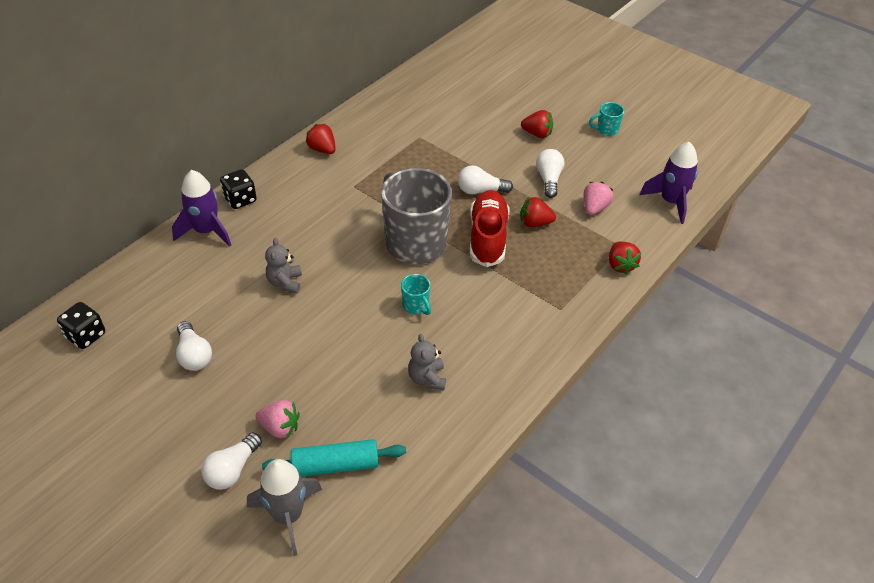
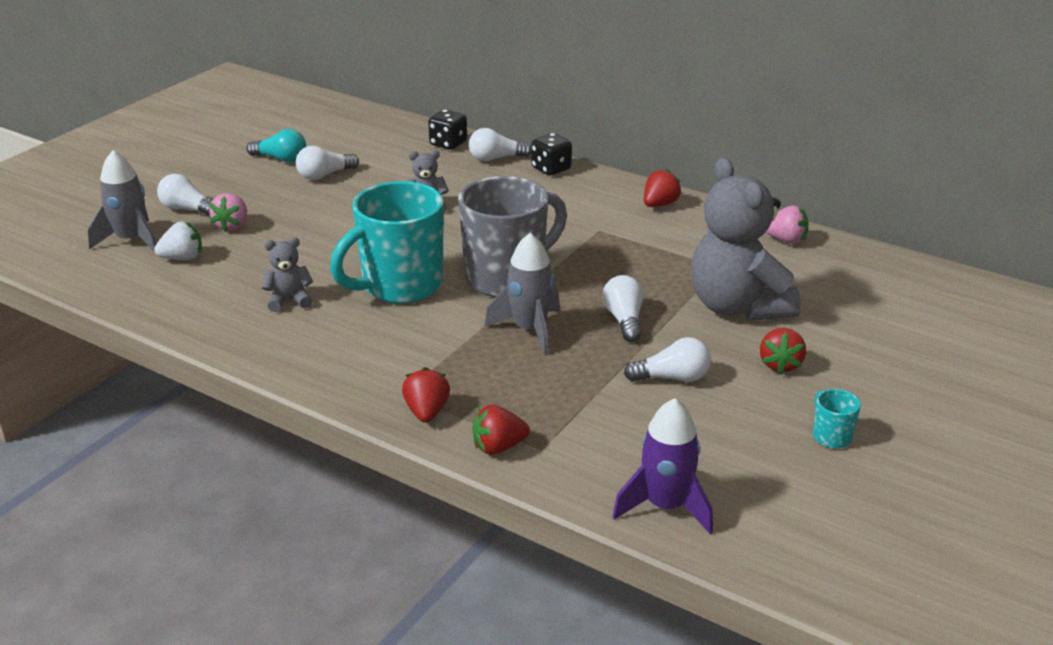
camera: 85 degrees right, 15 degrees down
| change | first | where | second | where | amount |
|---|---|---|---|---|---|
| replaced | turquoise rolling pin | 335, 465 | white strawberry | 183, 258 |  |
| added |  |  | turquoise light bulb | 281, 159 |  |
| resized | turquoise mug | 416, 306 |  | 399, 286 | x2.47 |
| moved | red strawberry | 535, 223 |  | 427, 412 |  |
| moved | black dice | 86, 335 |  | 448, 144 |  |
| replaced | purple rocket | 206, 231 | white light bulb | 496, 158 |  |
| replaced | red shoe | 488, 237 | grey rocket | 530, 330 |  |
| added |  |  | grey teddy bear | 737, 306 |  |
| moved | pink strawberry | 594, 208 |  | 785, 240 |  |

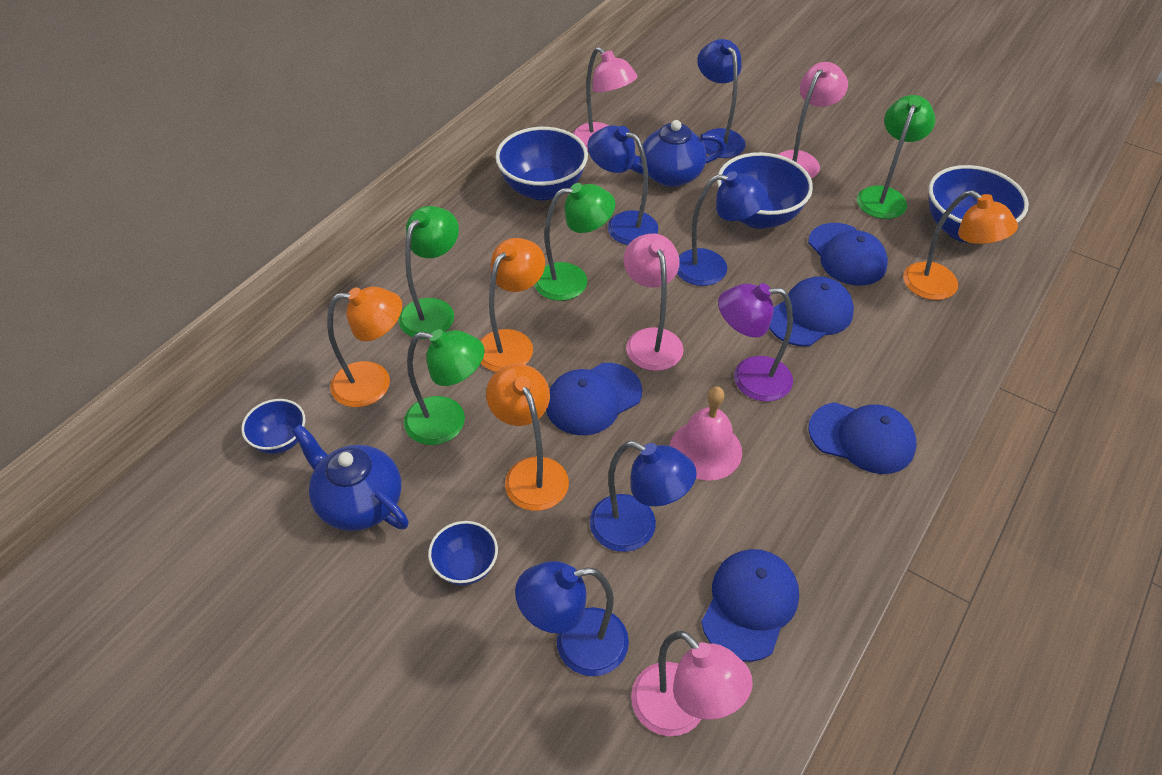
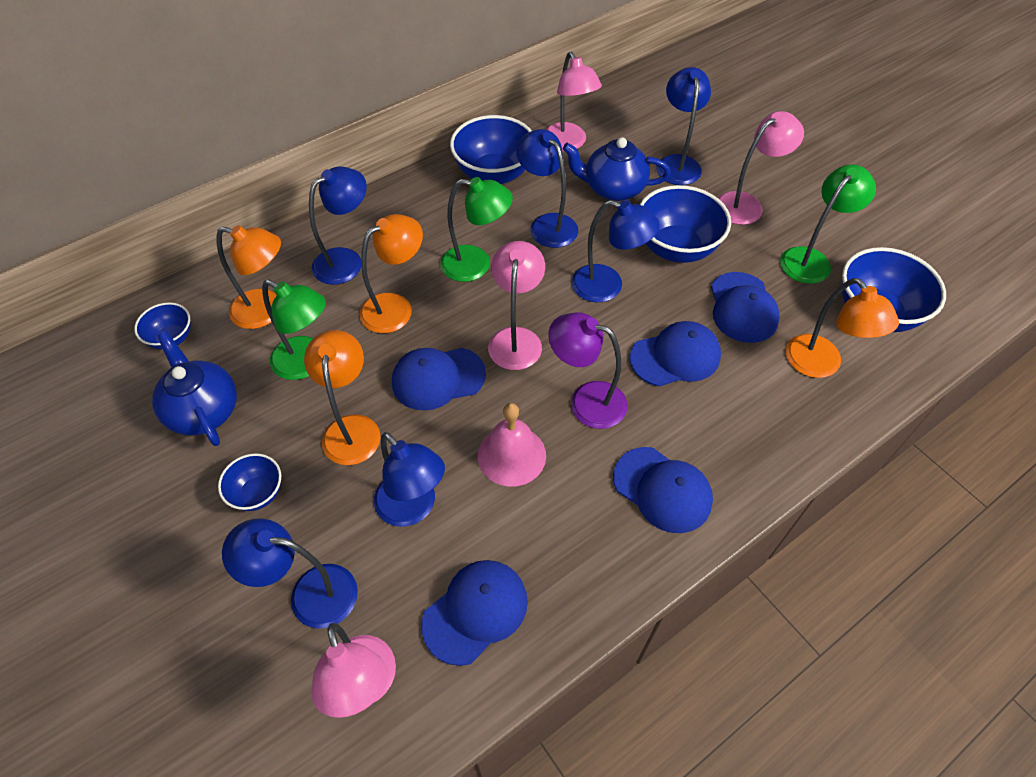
camera: 20 degrees right, 5 degrees up
| change | first | where | second | where | amount |
|---|---|---|---|---|---|
| recoloured | green lamp | 433, 310 | blue lamp | 346, 260 |  |

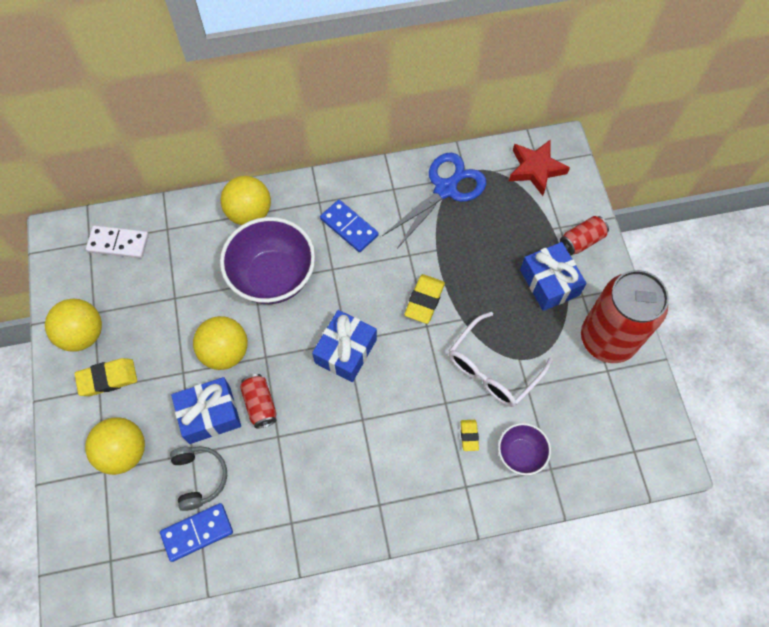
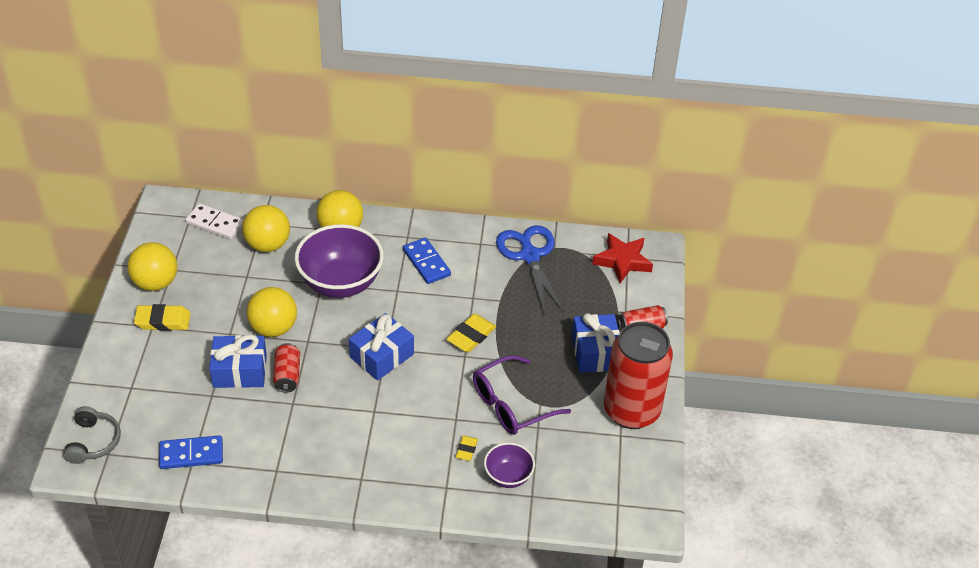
camera: 15 degrees right, 20 degrees down
| change | first | where | second | where | amount |
|---|---|---|---|---|---|
| moved | grey headphones | 200, 477 |  | 93, 442 |  |
| moved | yellow ball | 124, 452 |  | 268, 245 |  |
| recoloured | white glasses | 493, 368 | purple glasses | 512, 404 |  |
| turned | blue scissors | 446, 189 |  | 530, 255 | 75 degrees counterclockwise |

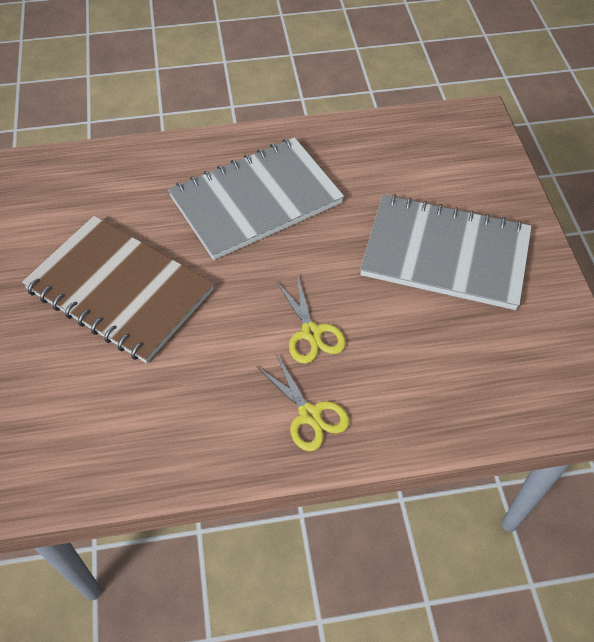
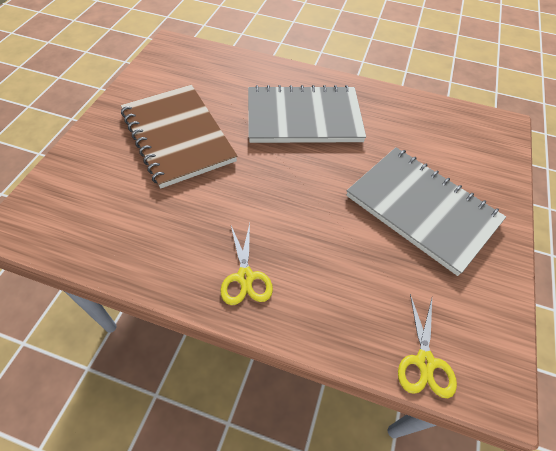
camera: 25 degrees right, 0 degrees up
| change | first | where | second | where | amount |
|---|---|---|---|---|---|
| moved | yellow scissors | 311, 333 |  | 425, 362 |  |

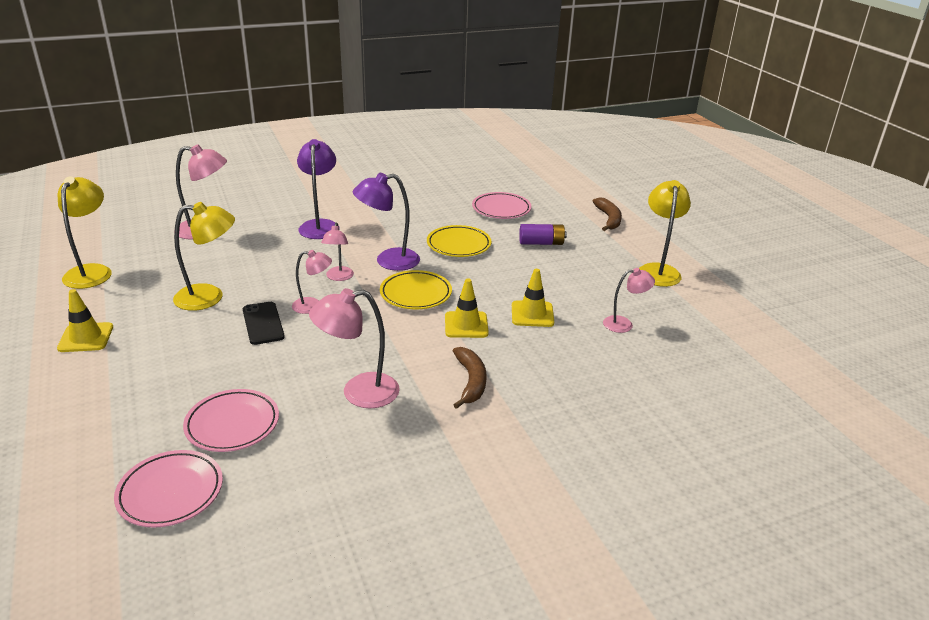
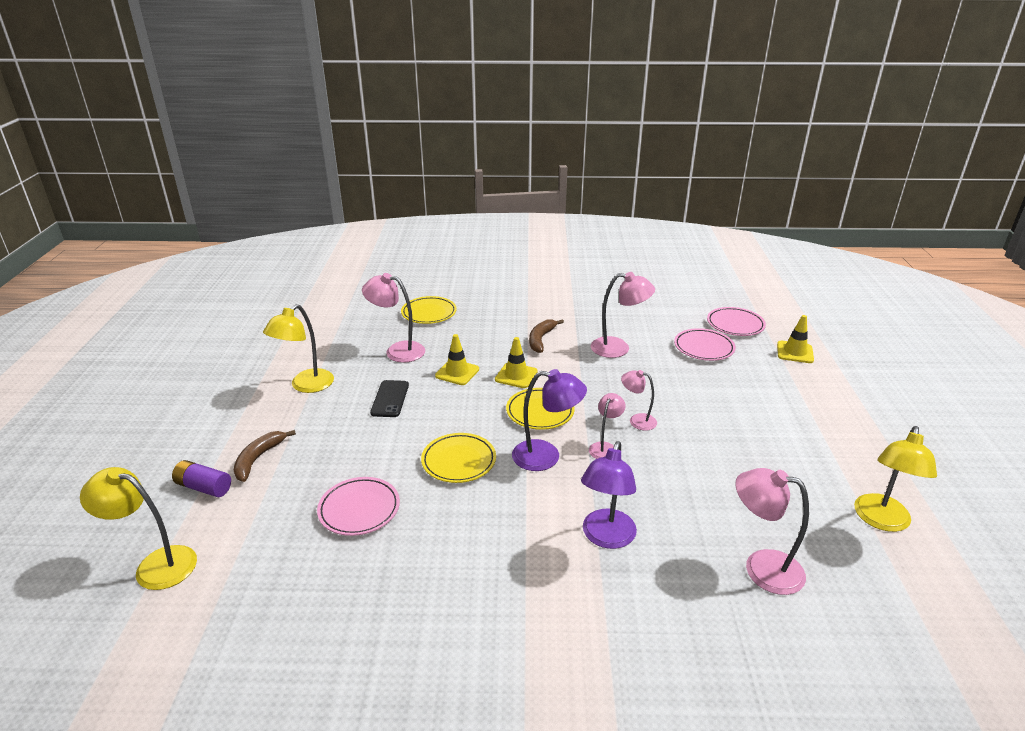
camera: 155 degrees left, 0 degrees up
| change | first | where | second | where | amount |
|---|---|---|---|---|---|
| moved | yellow lamp | 209, 297 |  | 155, 565 |  |
| moved | purple battery | 541, 243 |  | 204, 487 |  |
| resized | pink lamp | 624, 324 |  | 397, 350 | x1.64 |
| moved | black phone | 263, 323 |  | 390, 399 |  |
| added |  |  | yellow plate | 429, 313 |  |
| moved | yellow traffic cone | 86, 338 |  | 795, 352 |  |

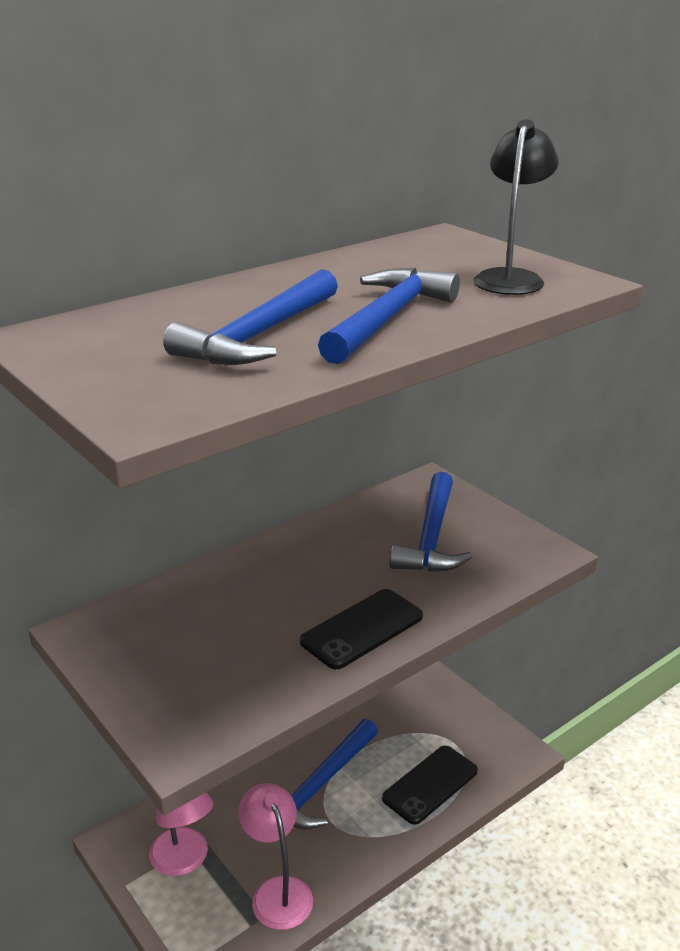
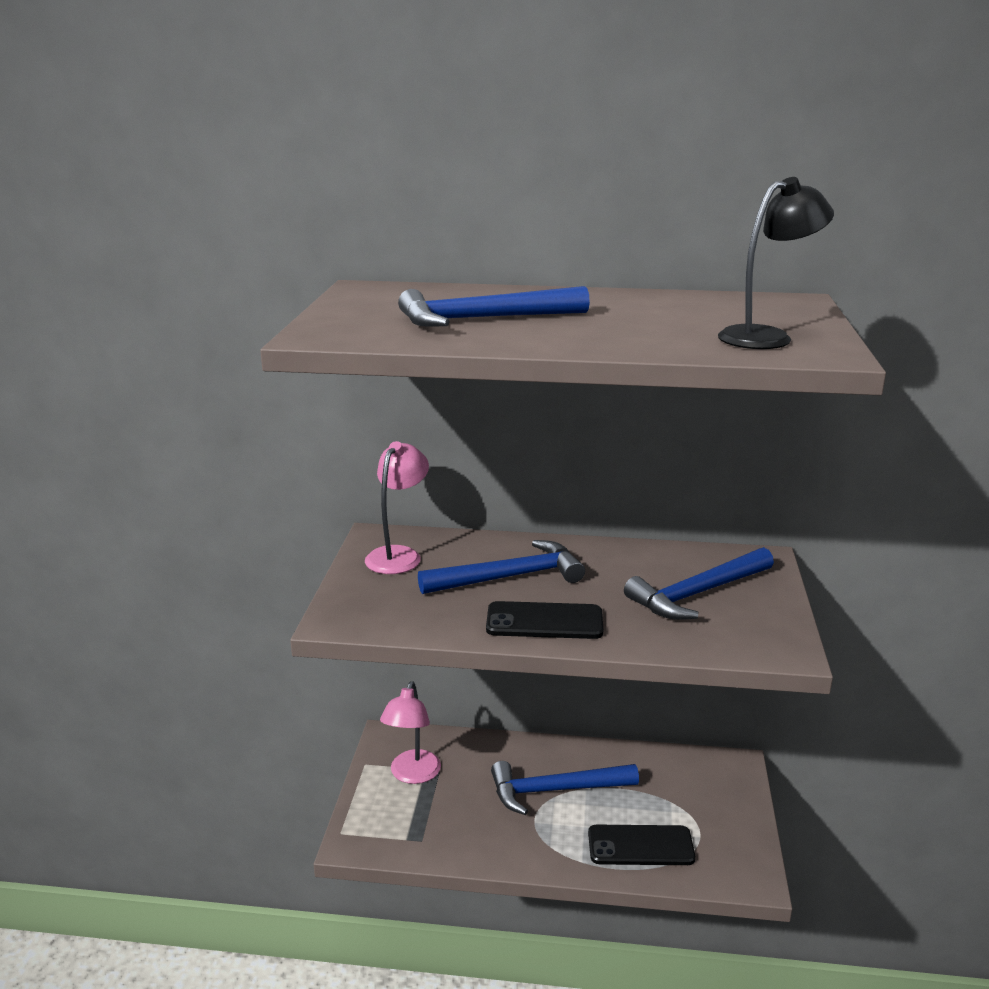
camera: 45 degrees right, 5 degrees down
| change | first | where | second | where | amount |
|---|---|---|---|---|---|
| moved | pink lamp | 277, 891 |  | 398, 555 |  |
| moved | blue hammer | 388, 318 |  | 510, 577 |  |

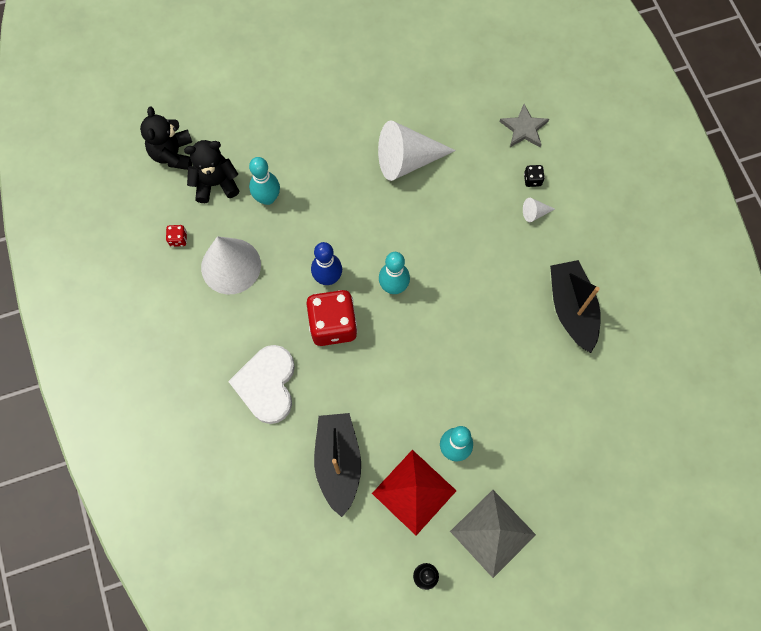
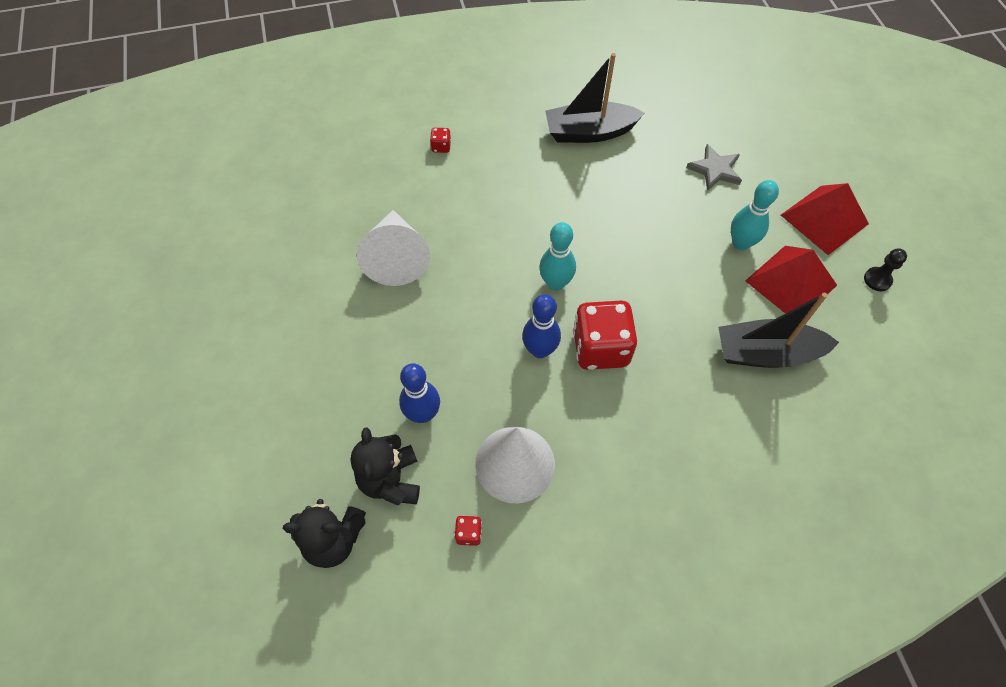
camera: 85 degrees left, 10 degrees down
| change | first | where | second | where | amount |
|---|---|---|---|---|---|
| recoloured | turquoise bowling pin | 267, 198 | blue bowling pin | 423, 414 |  |
| recoloured | black dice | 532, 180 | red dice | 441, 147 |  |
| moved | grey star | 524, 128 |  | 715, 170 |  |
| recoloured | grey pyramid | 492, 533 | red pyramid | 824, 219 |  |
| removed | white heart | 267, 385 |  |  |  |
| removed | white cone | 535, 213 |  |  |  |

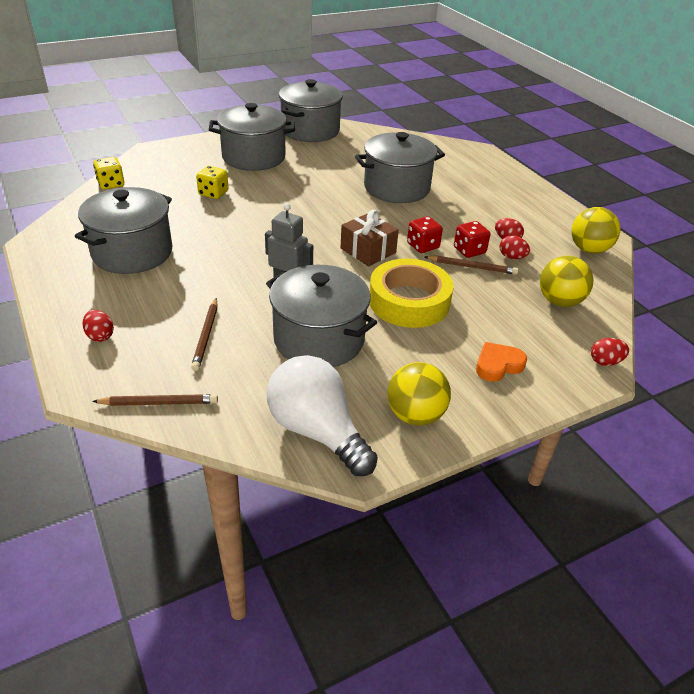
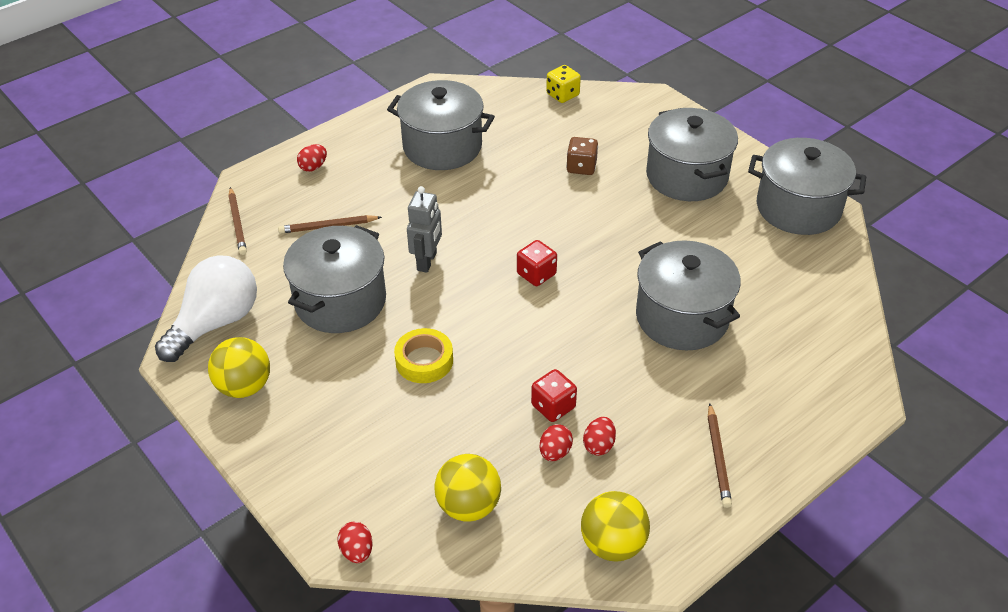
camera: 80 degrees right, 5 degrees up
| change | first | where | second | where | amount |
|---|---|---|---|---|---|
| resized | yellow tape | 409, 301 |  | 424, 361 | x0.62 |
| moved | red dice | 423, 246 |  | 536, 274 |  |
| recoloured | yellow dice | 213, 193 | brown dice | 581, 167 |  |
| moved | brown pencil | 472, 267 |  | 718, 458 |  |
| removed | brown gift | 368, 251 |  |  |  |
| removed | orange heart | 498, 365 |  |  |  |

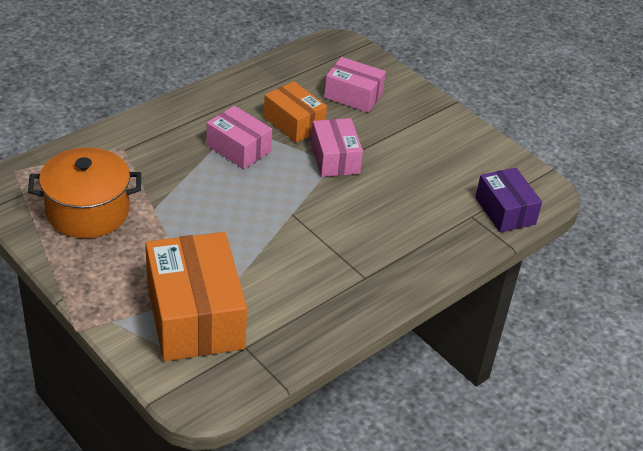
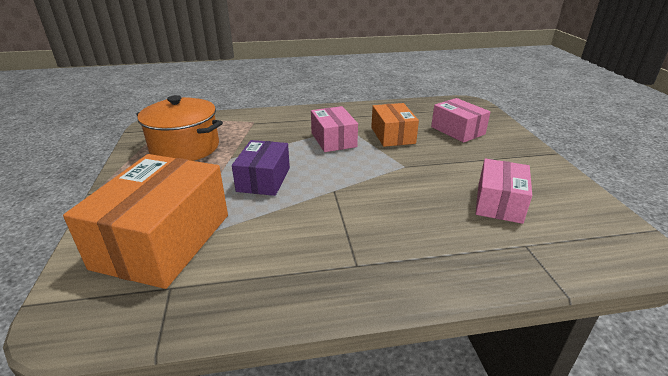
camera: 35 degrees right, 10 degrees down
| change | first | where | second | where | amount |
|---|---|---|---|---|---|
| moved | purple box | 505, 211 |  | 263, 179 |  |
| moved | pink box | 335, 158 |  | 499, 203 |  |

